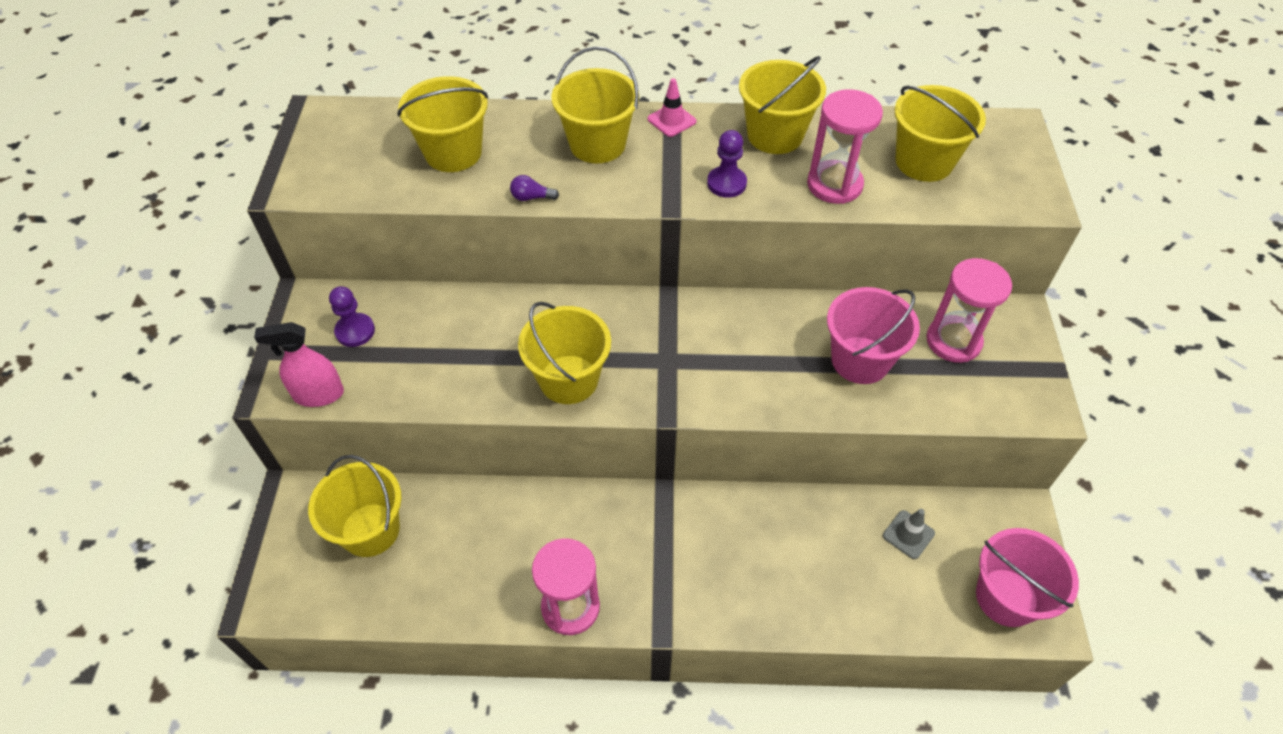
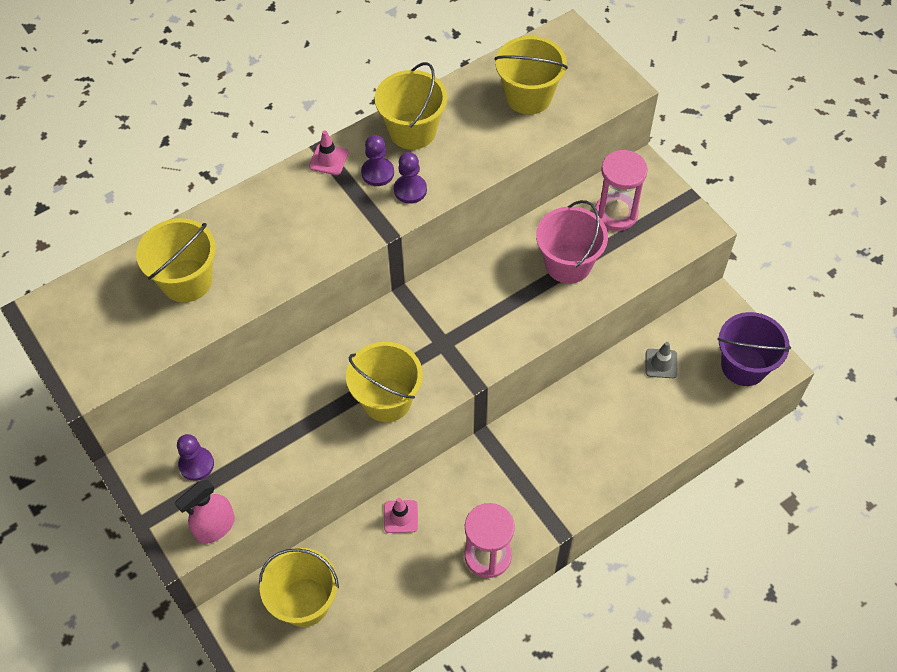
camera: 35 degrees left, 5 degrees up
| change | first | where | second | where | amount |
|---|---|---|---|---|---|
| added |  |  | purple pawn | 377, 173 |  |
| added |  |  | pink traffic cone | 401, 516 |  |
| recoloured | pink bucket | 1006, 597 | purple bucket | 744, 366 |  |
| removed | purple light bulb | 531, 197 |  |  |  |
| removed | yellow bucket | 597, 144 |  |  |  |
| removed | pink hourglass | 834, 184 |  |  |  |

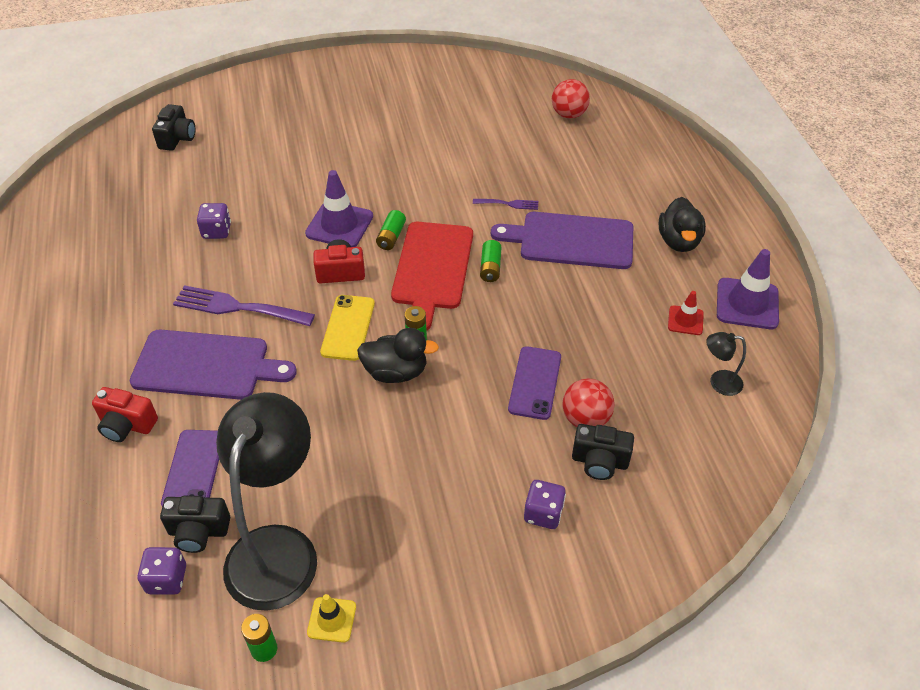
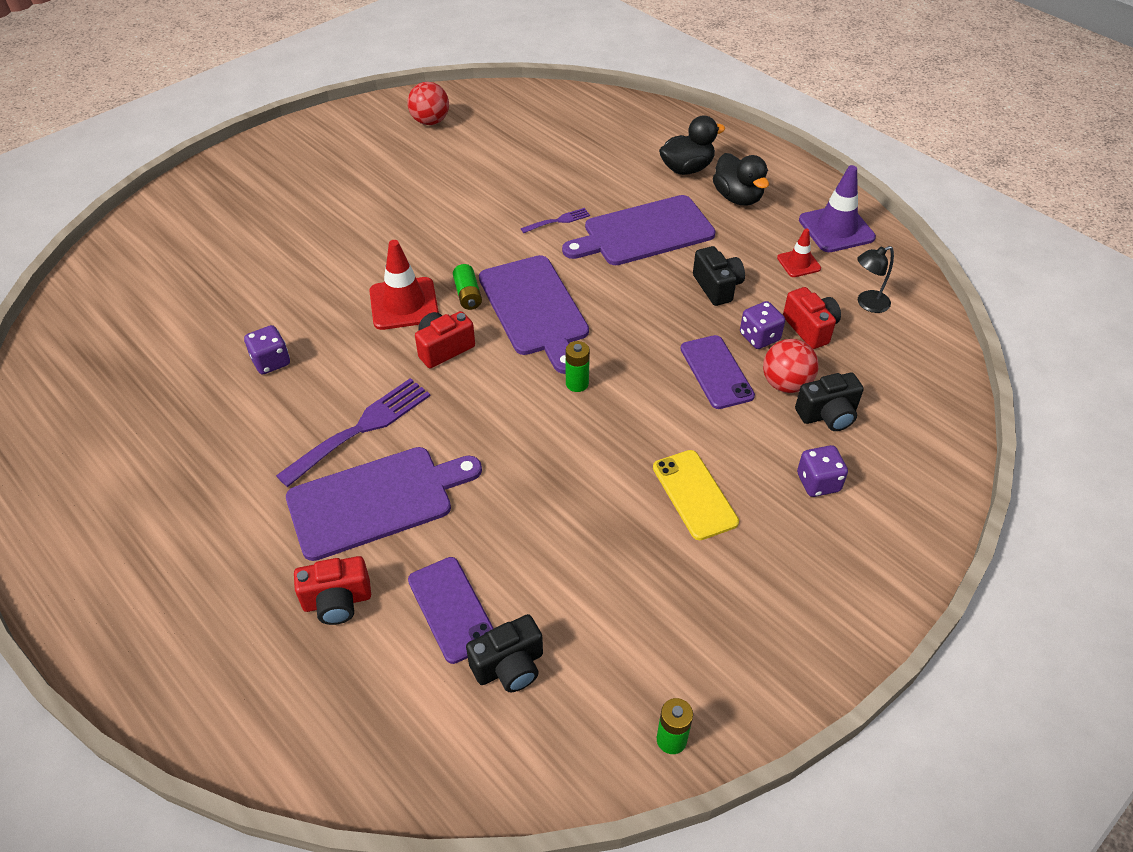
camera: 30 degrees left, 0 degrees up
| change | first | where | second | where | amount |
|---|---|---|---|---|---|
| turned | purple fork | 237, 307 |  | 361, 428 | 150 degrees clockwise |
| recoloured | purple traffic cone | 339, 225 | red traffic cone | 404, 304 |  |
| moved | red ball | 569, 114 |  | 430, 121 |  |
| recoloured | red cutting board | 432, 269 | purple cutting board | 534, 309 |  |
| moved | yellow phone | 348, 327 |  | 694, 494 |  |
| moved | black duck | 396, 372 |  | 686, 169 |  |
| moved | black camera | 177, 138 |  | 717, 287 |  |
| moved | purple dice | 167, 579 |  | 759, 337 |  |
| added |  |  | red camera | 810, 328 |  |
| removed | black lamp | 278, 548 |  |  |  |
| removed | yellow traffic cone | 331, 619 |  |  |  |
| removed | green battery | 490, 268 |  |  |  |

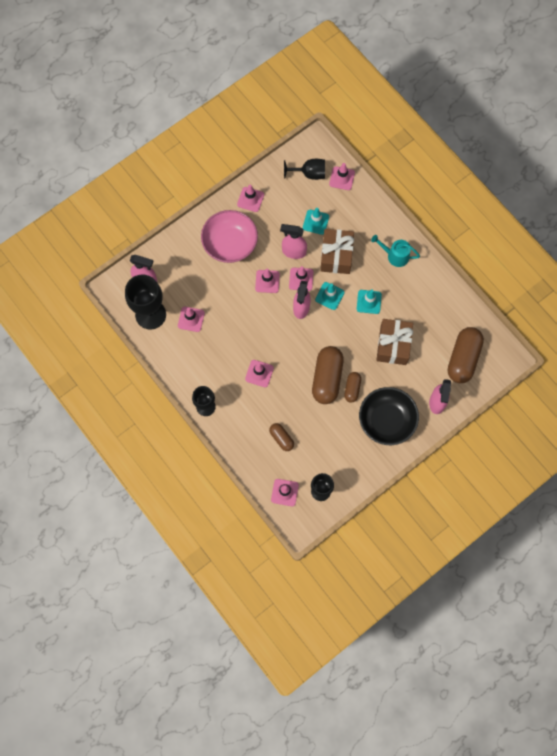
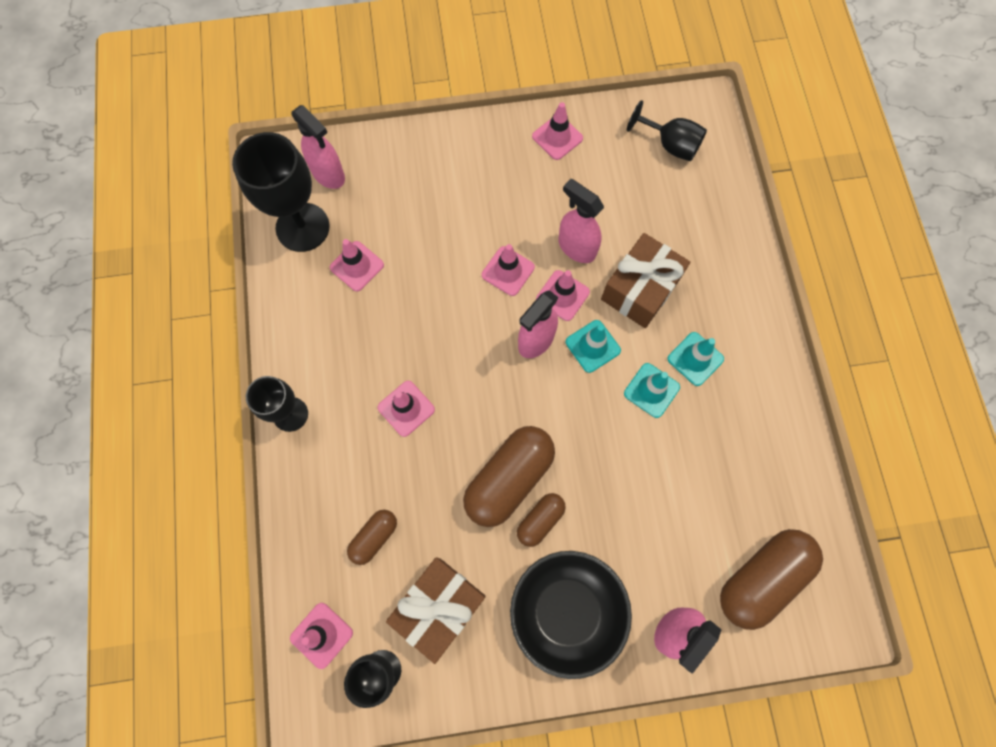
camera: 30 degrees right, 0 degrees up
| change | first | where | second | where | amount |
|---|---|---|---|---|---|
| turned | brown capsule | 281, 438 |  | 374, 537 | 45 degrees clockwise |
| moved | brown gift | 393, 345 |  | 439, 607 |  |
| moved | turquoise traffic cone | 315, 222 |  | 695, 359 |  |
| removed | pink bowl | 230, 244 |  |  |  |
| removed | pink traffic cone | 342, 178 |  |  |  |
| removed | turquoise watering can | 394, 256 |  |  |  |

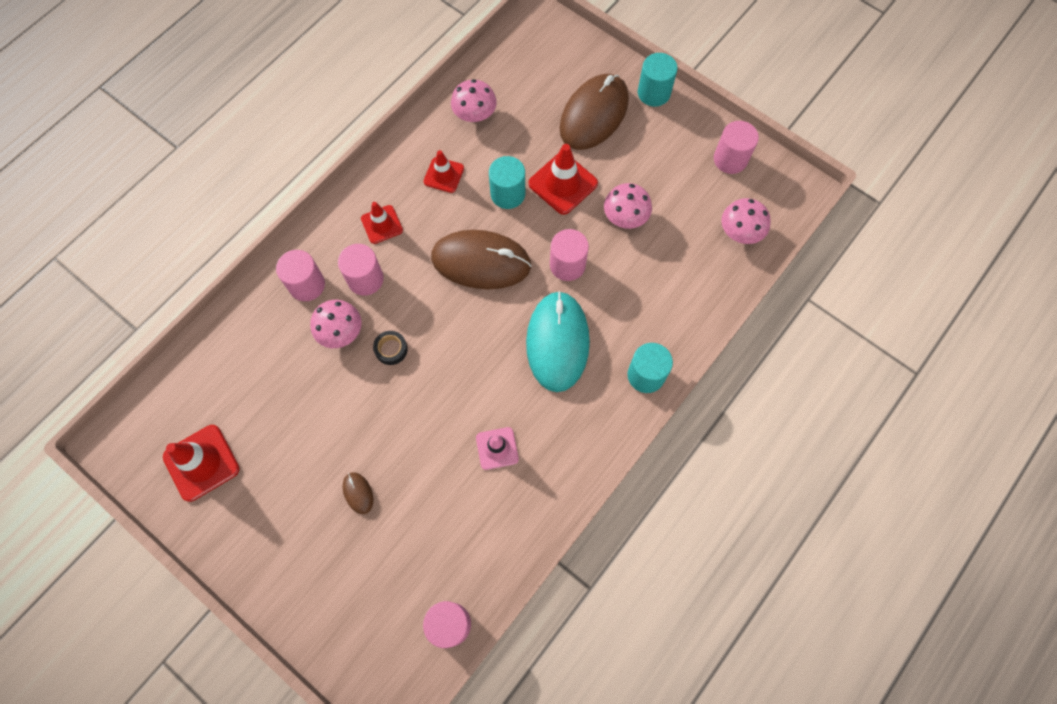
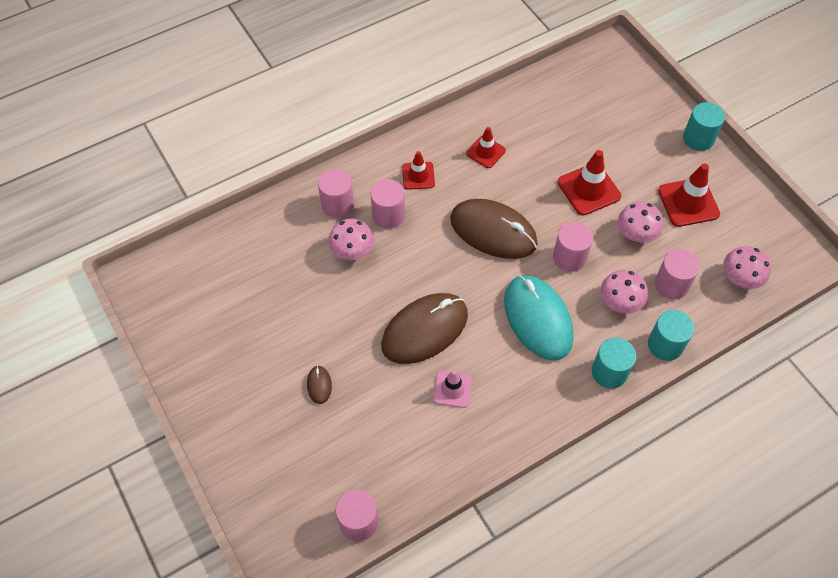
camera: 20 degrees right, 10 degrees down
| change | first | where | second | where | amount |
|---|---|---|---|---|---|
| moved | brown mouse | 594, 114 |  | 424, 330 |  |
| turned | turquoise mouse | 557, 342 |  | 538, 319 | 45 degrees counterclockwise |
| moved | pink mushroom | 474, 114 |  | 620, 301 |  |
| moved | turquoise cylinder | 508, 194 |  | 665, 345 |  |
| moved | pink cylinder | 730, 159 |  | 671, 284 |  |
| moved | red traffic cone | 201, 463 |  | 688, 202 |  |
| removed | black tape | 391, 349 |  |  |  |

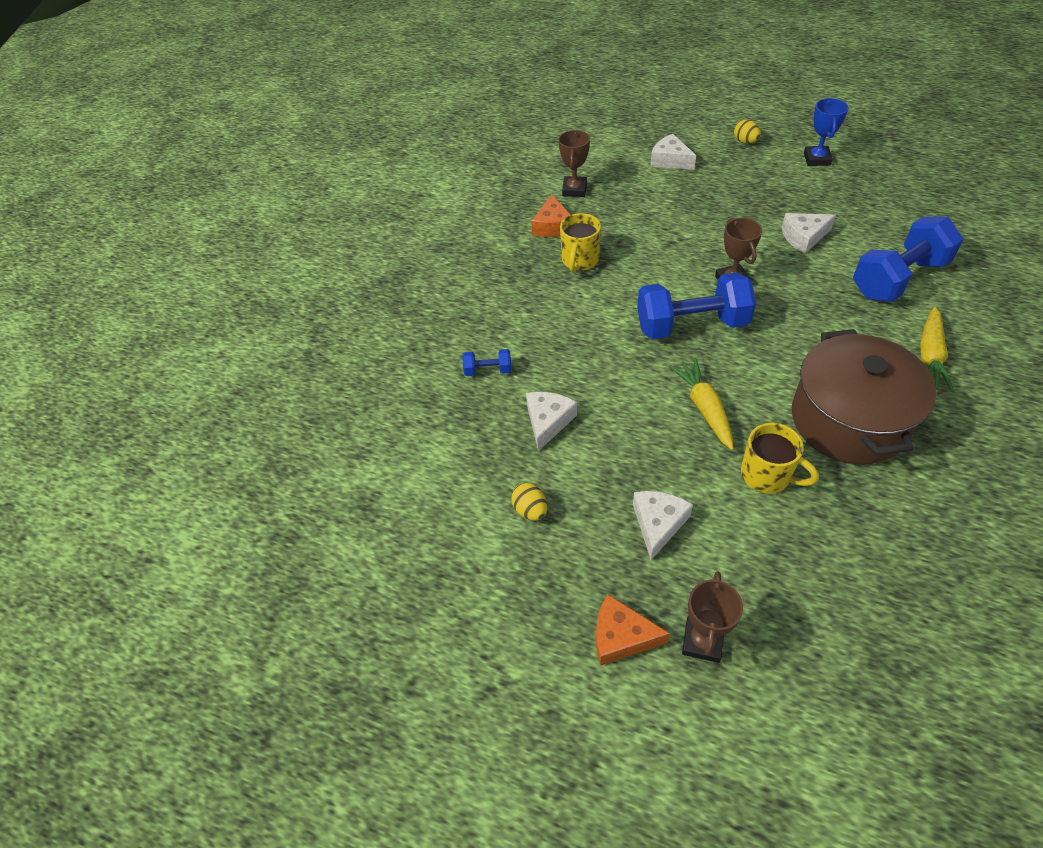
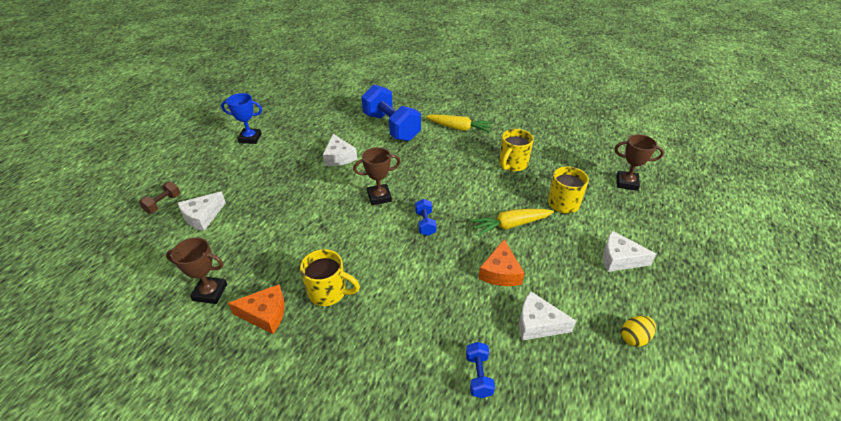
camera: 95 degrees left, 10 degrees down
| change | first | where | second | where | amount |
|---|---|---|---|---|---|
| added |  |  | brown dumbbell | 163, 204 |  |
| resized | blue dumbbell | 691, 325 |  | 425, 223 | x0.44 |
| moved | orange cheese | 621, 636 |  | 500, 272 |  |
| replaced | brown pot | 849, 420 | yellow mug | 512, 164 |  |
| moved | brown trophy | 702, 641 |  | 626, 183 |  |
| removed | yellow egg | 745, 142 |  |  |  |

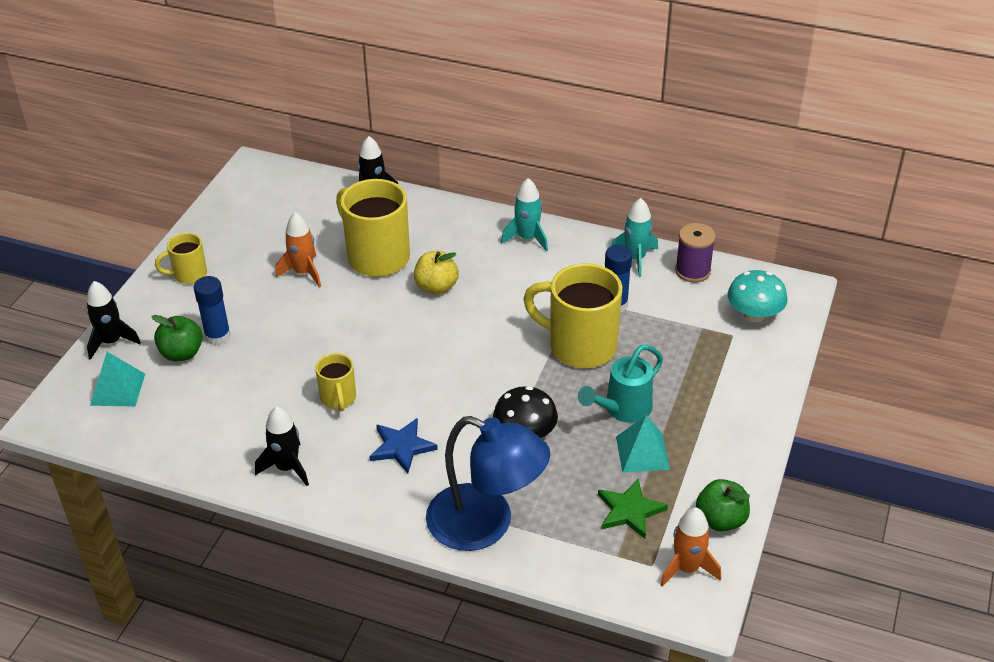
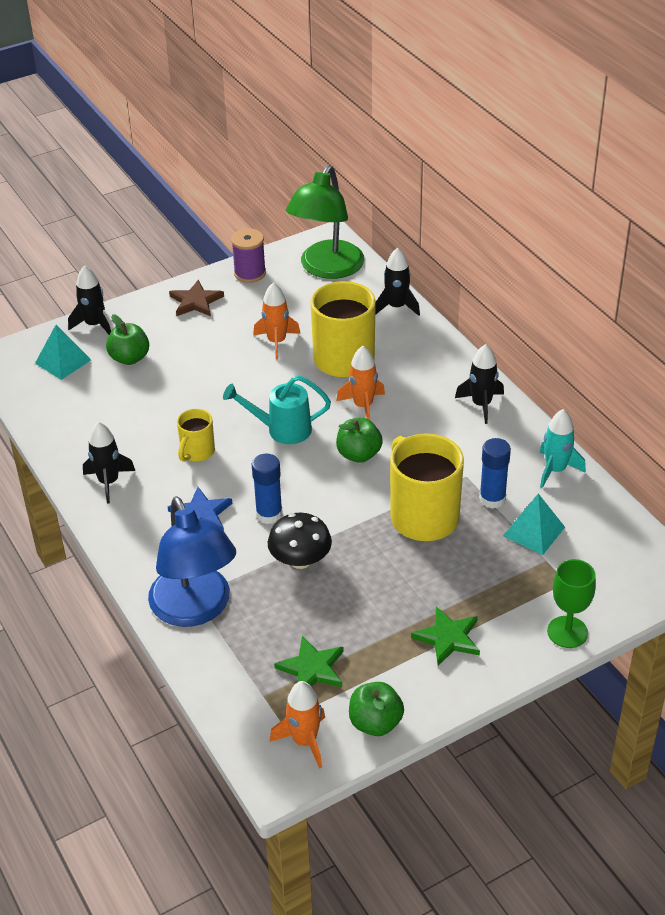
camera: 40 degrees right, 0 degrees up
| change | first | where | second | where | amount |
|---|---|---|---|---|---|
| replaced | yellow mug | 189, 274 | brown star | 195, 301 |  |
| moved | turquoise watering can | 622, 409 |  | 282, 430 |  |
| moved | purple spool | 692, 271 |  | 250, 273 |  |
| moved | blue glue stick | 217, 336 |  | 269, 514 |  |
| added |  |  | green lamp | 326, 268 |  |
| replaced | yellow apple | 436, 287 | orange rocket | 363, 406 |  |
| added |  |  | green apple | 359, 454 |  |
| added |  |  | green star | 448, 638 |  |
| recoloured | turquoise rocket | 527, 238 | black rocket | 481, 404 |  |
| moved | turquoise pyramid | 642, 453 |  | 534, 531 |  |
| added |  |  | green goblet | 567, 632 |  |
| removed | turquoise mushroom | 754, 315 |  |  |  |

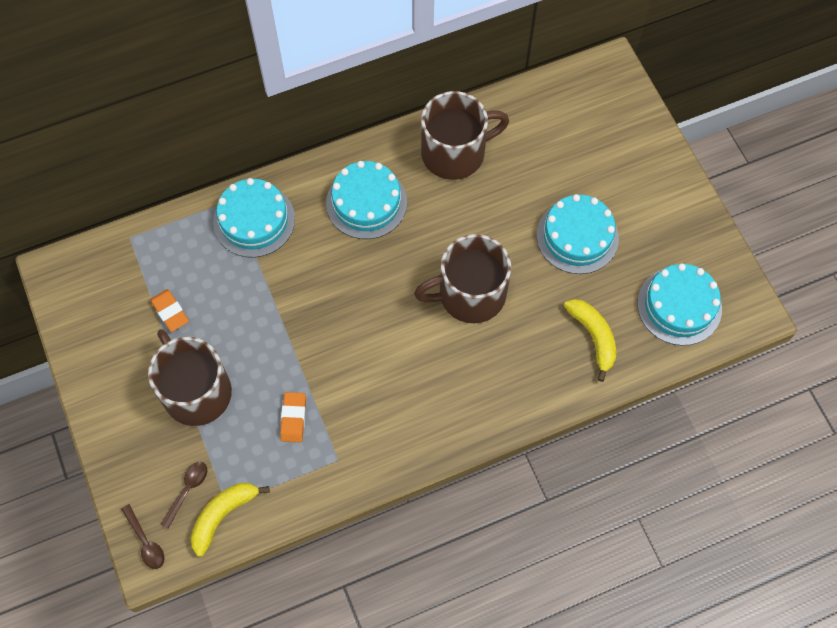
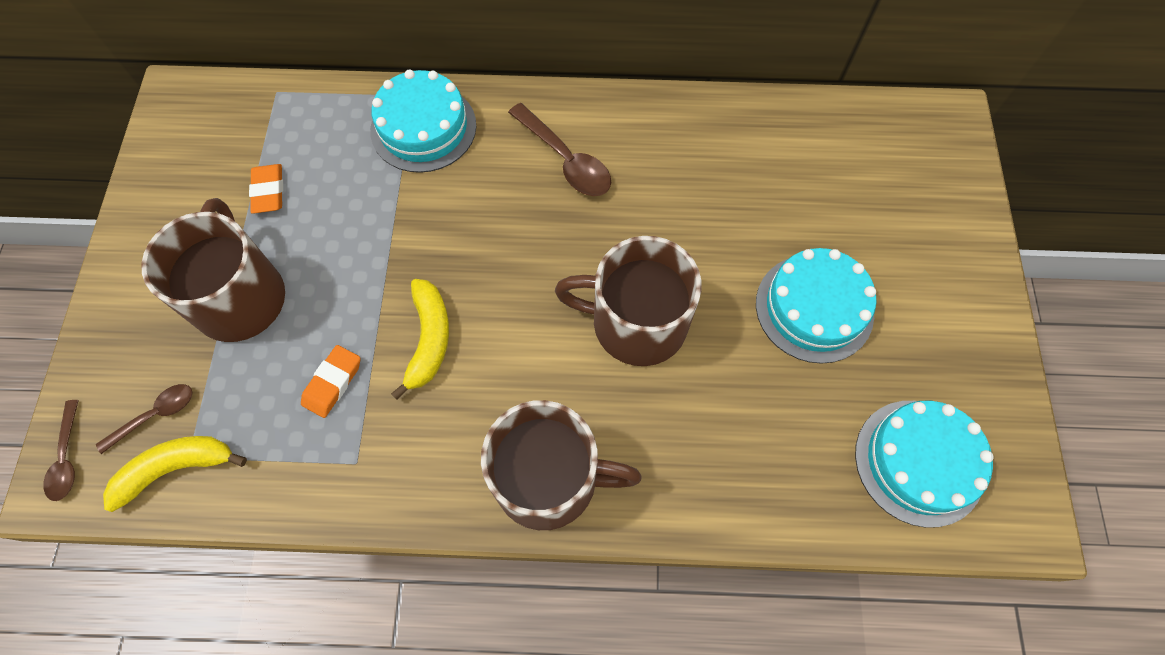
camera: 25 degrees right, 0 degrees up
| change | first | where | second | where | amount |
|---|---|---|---|---|---|
| moved | yellow banana | 593, 337 |  | 429, 340 |  |
| moved | brown mug | 455, 152 |  | 549, 479 |  |
| replaced | turquoise cake | 366, 202 | brown spoon | 565, 159 |  |

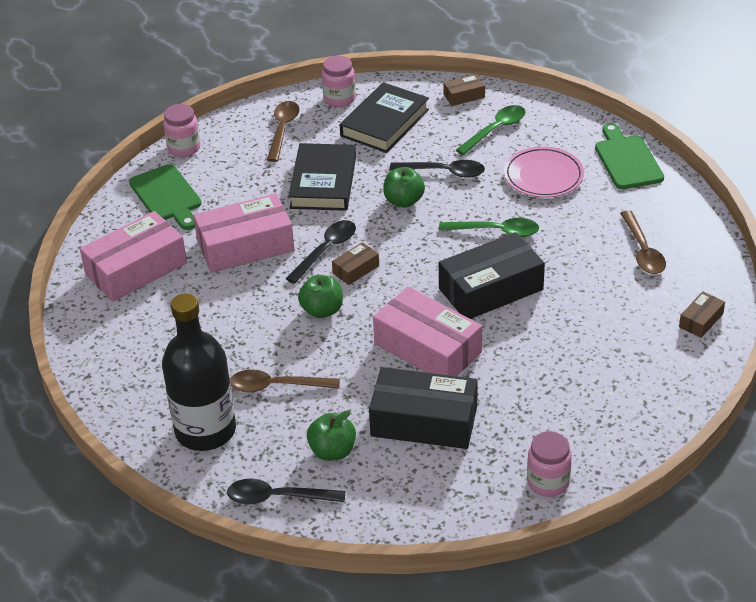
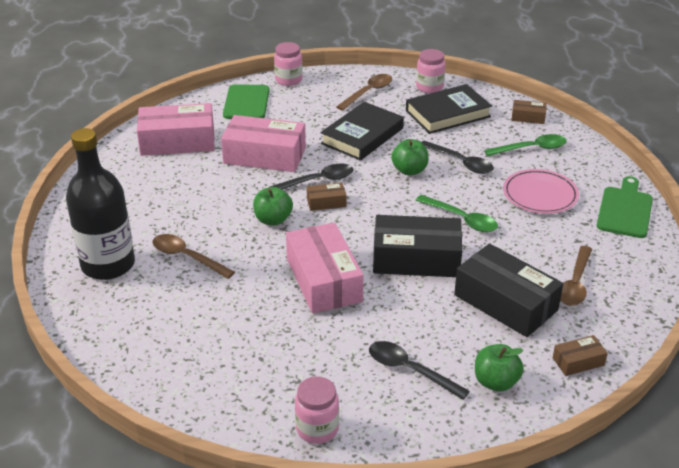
camera: 30 degrees right, 5 degrees down
| change | first | where | second | where | amount |
|---|---|---|---|---|---|
| moved | black spoon | 277, 497 |  | 410, 370 |  |
| moved | black box | 424, 421 |  | 505, 302 |  |
| moved | green apple | 332, 451 |  | 496, 382 |  |

